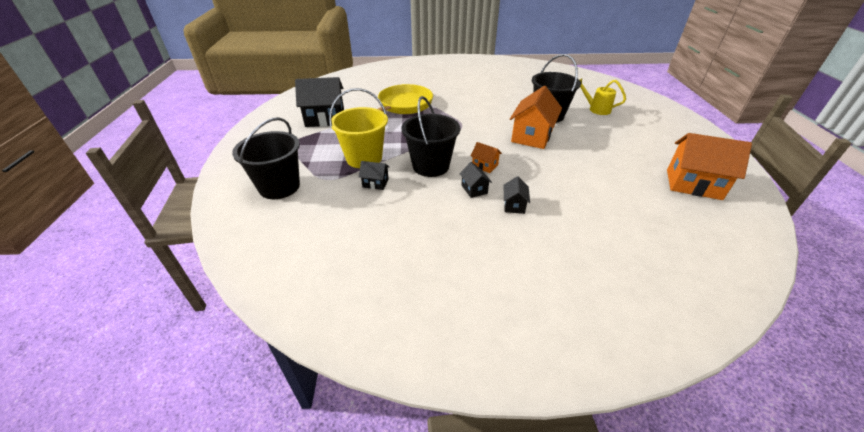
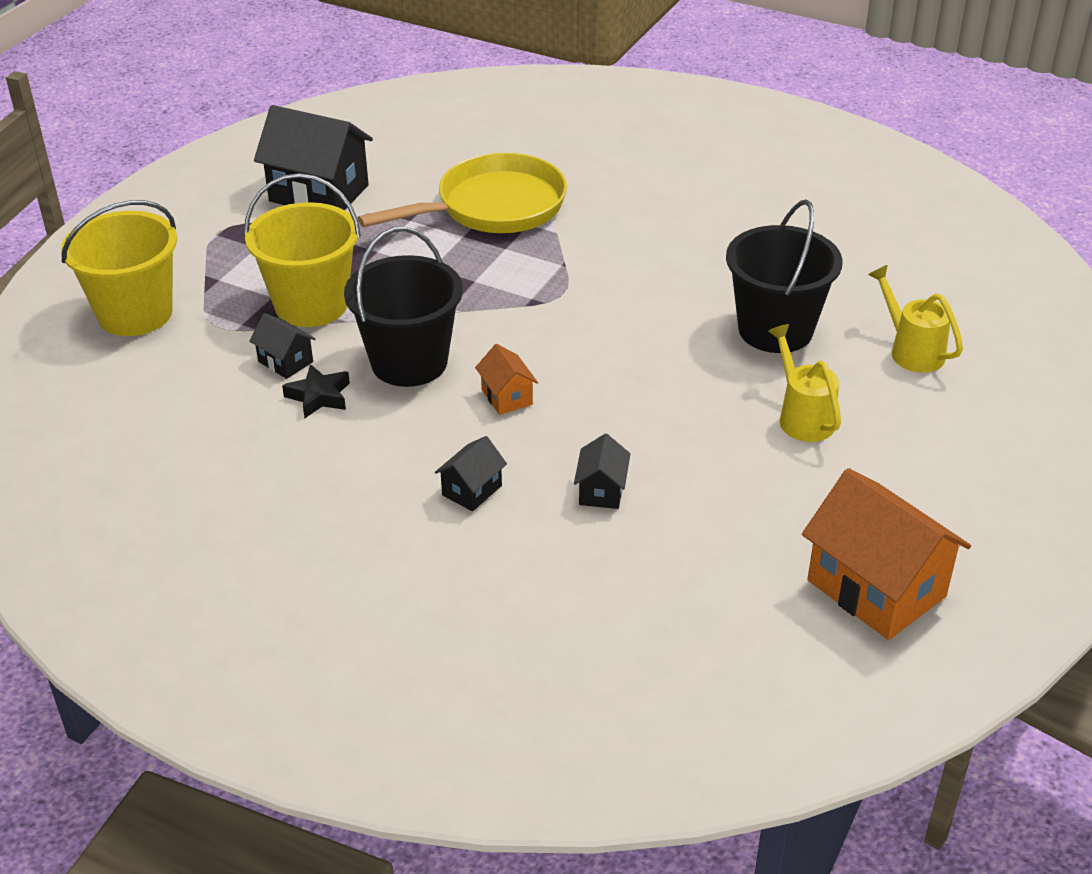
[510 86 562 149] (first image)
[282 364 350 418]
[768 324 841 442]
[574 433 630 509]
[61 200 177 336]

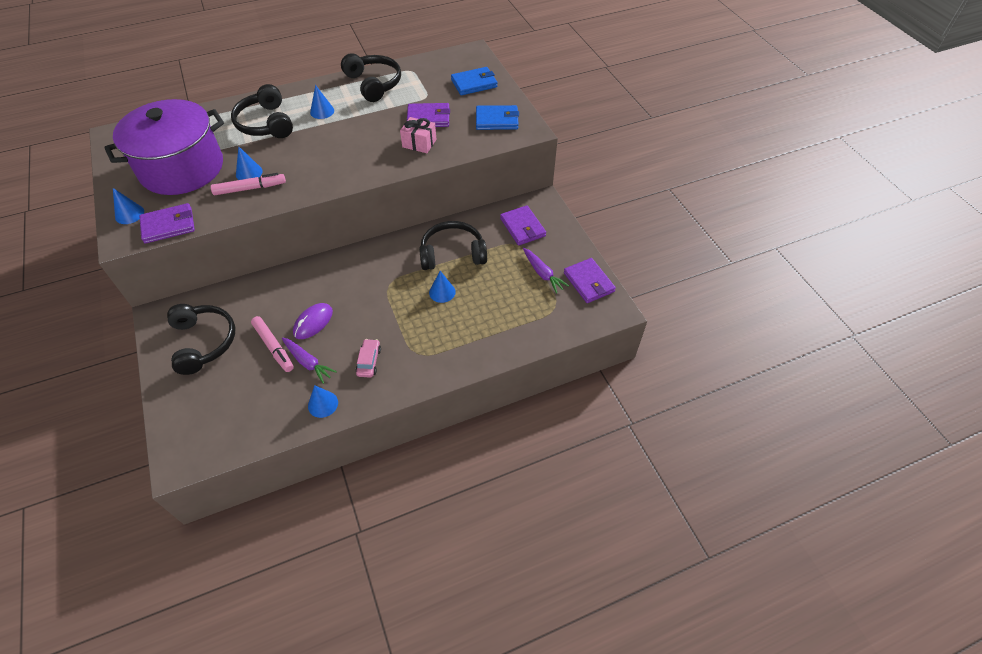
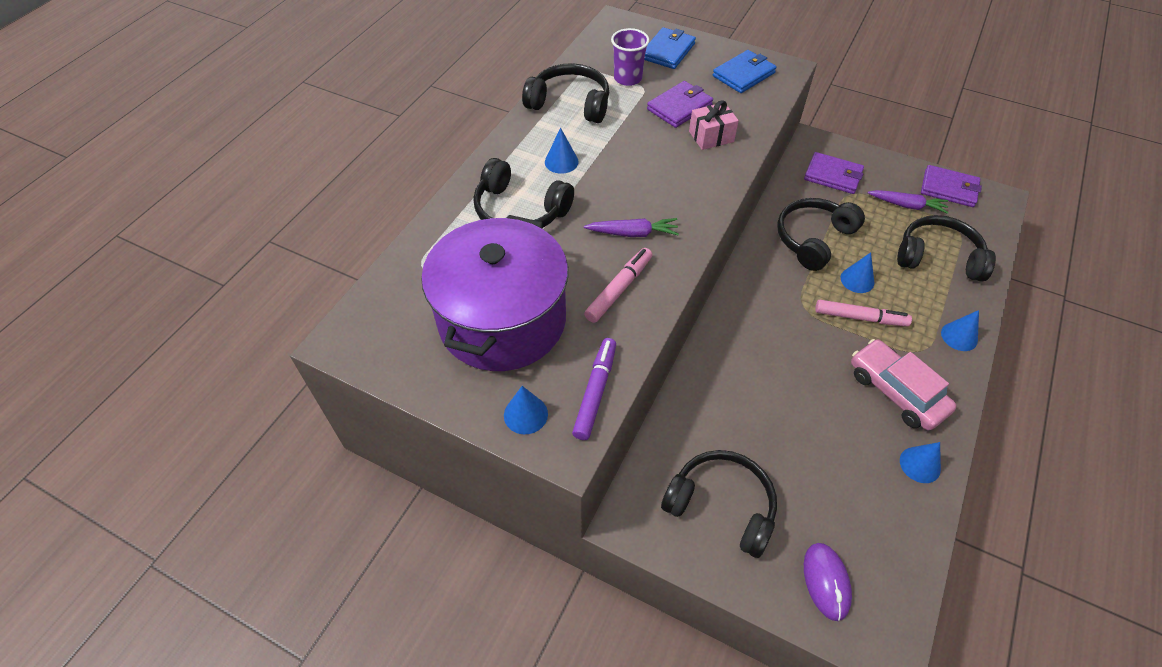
[611 28 649 86]
[897 215 996 282]
[941 310 979 351]
[815 300 912 326]
[584 218 679 237]
[804 543 852 621]
[572 338 616 440]
[851 339 957 430]

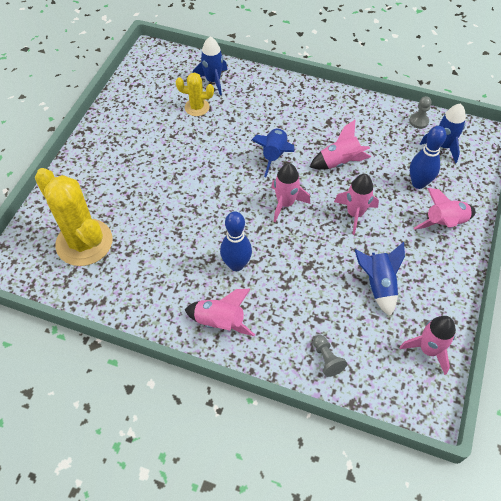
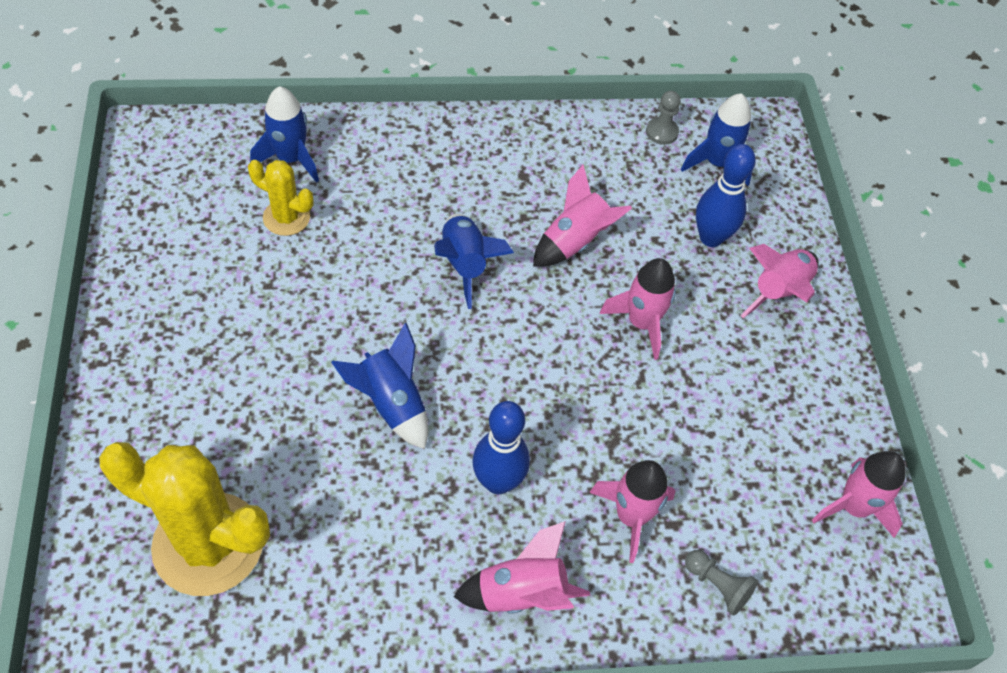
[589 460 675 563]
[331 323 428 449]
[248 160 314 236]

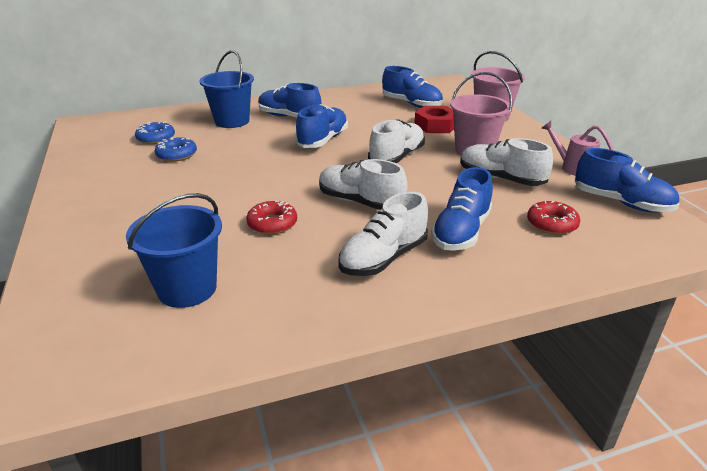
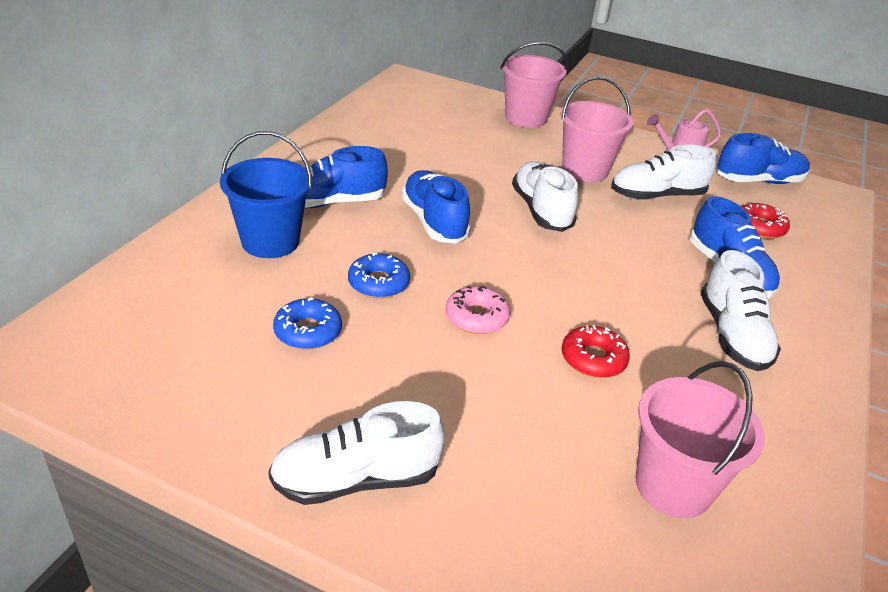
[382 66 443 108] (first image)
[414 106 454 133] (first image)
[446 285 510 334]
[348 252 410 298]
[268 401 445 505]
[636 361 765 518]

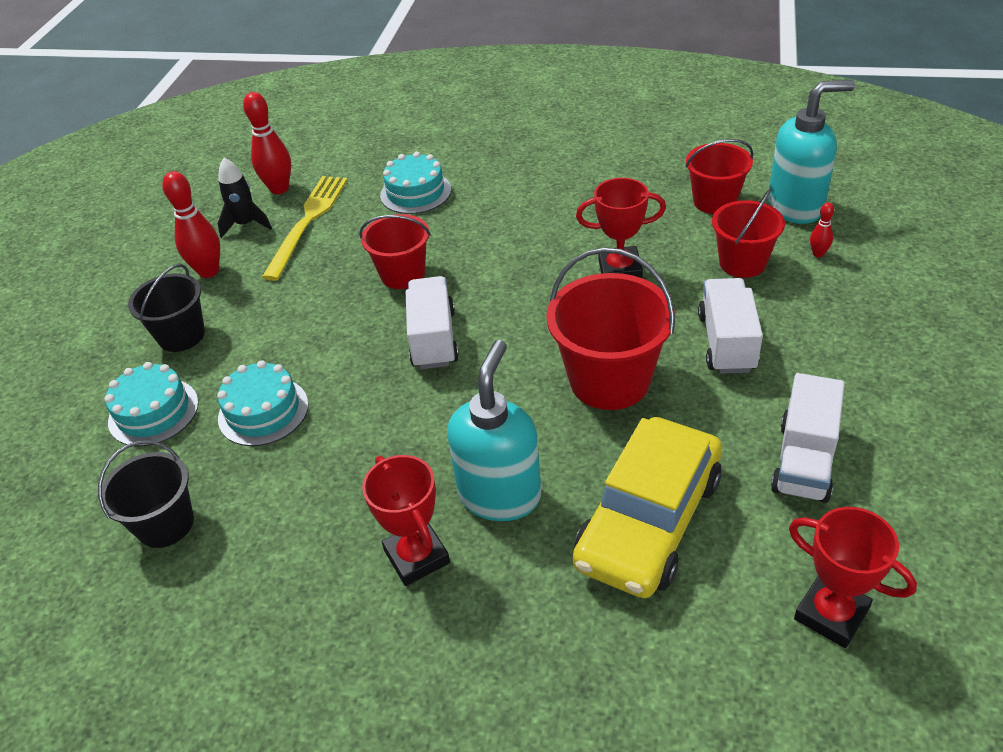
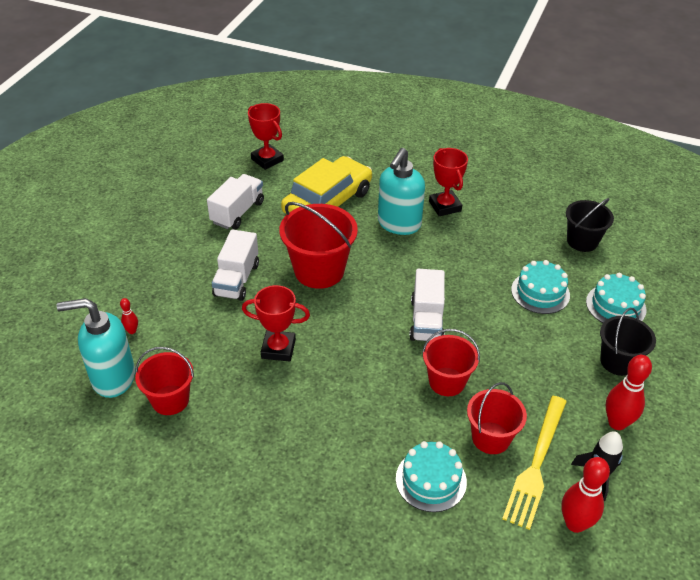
[467 382 527 454]

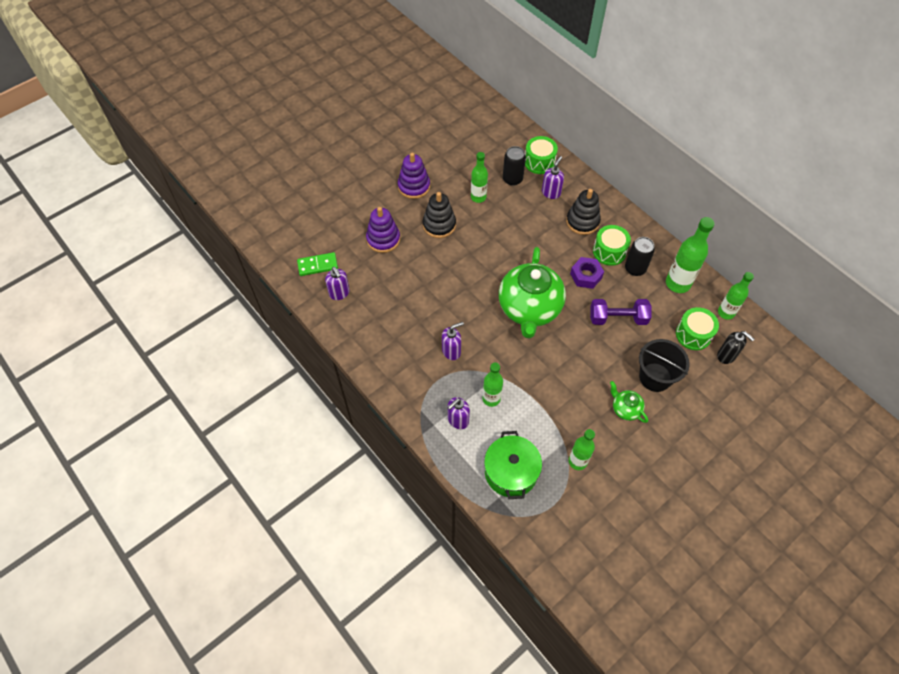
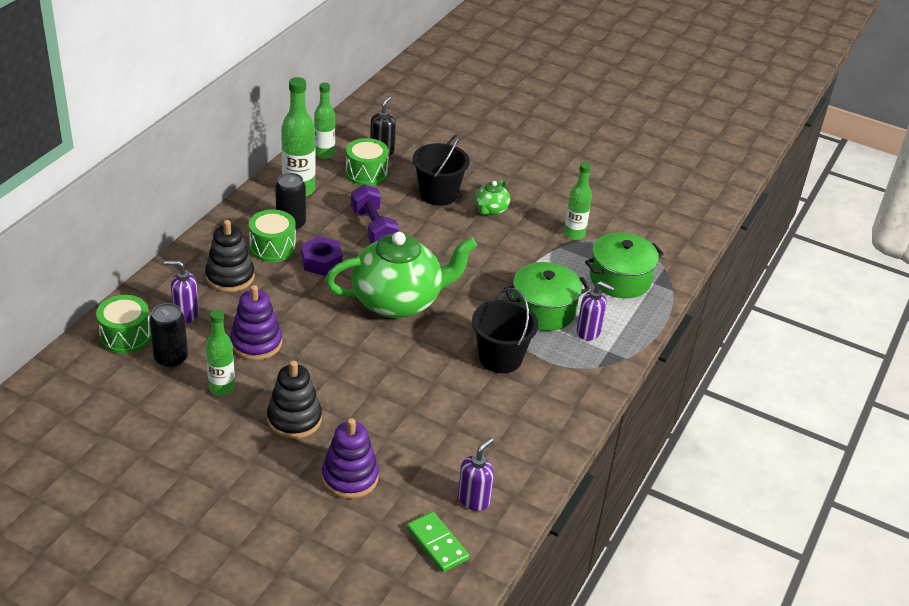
[230 285 282 360]
[472 288 538 373]
[504 262 590 331]

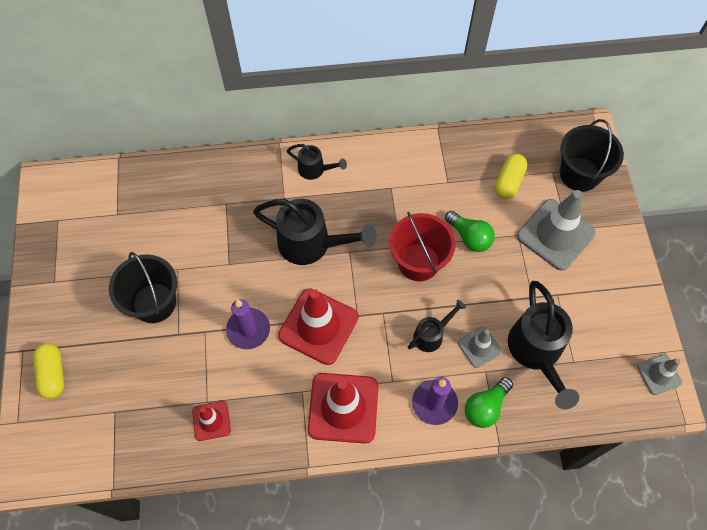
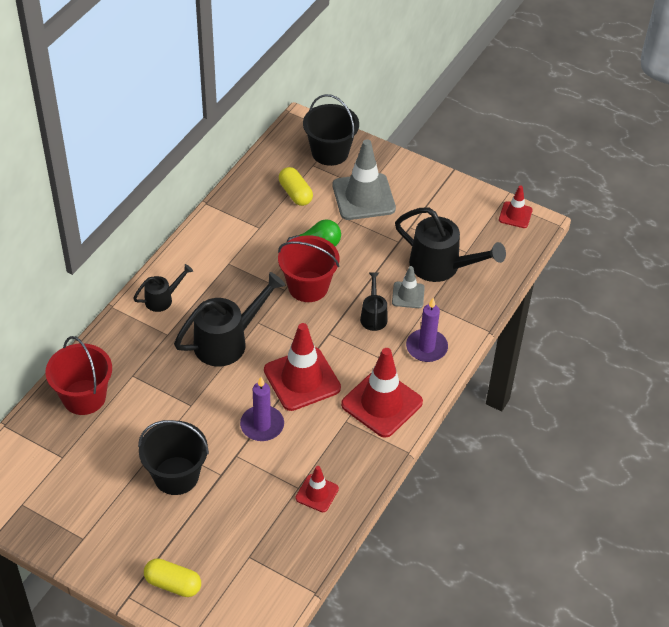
[465 377 513 428] (first image)
[45 336 112 415]
[499 186 533 228]

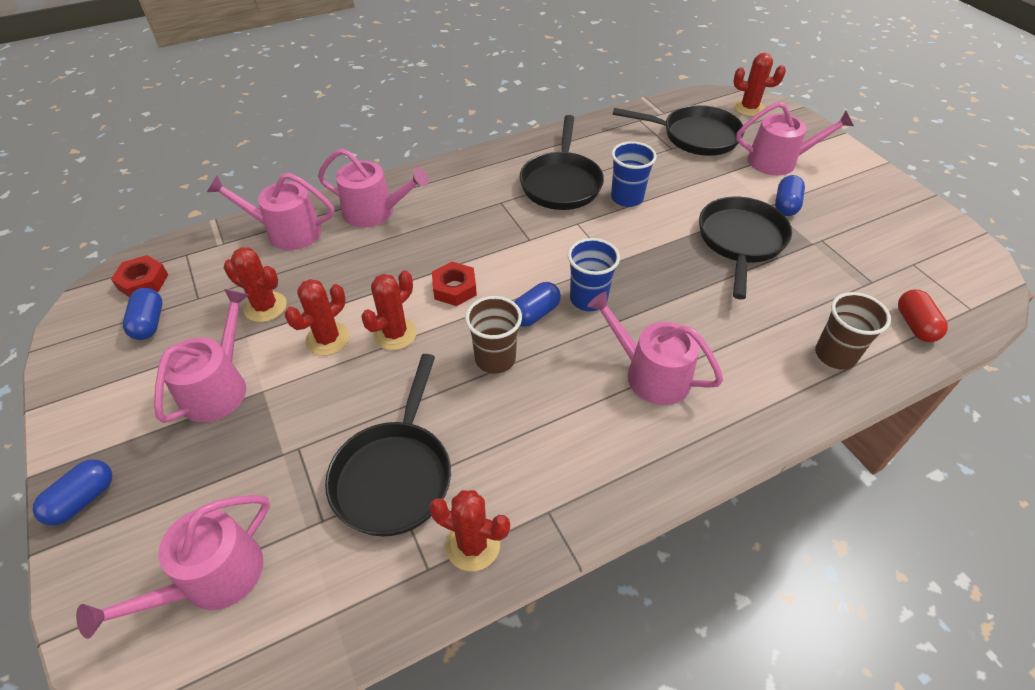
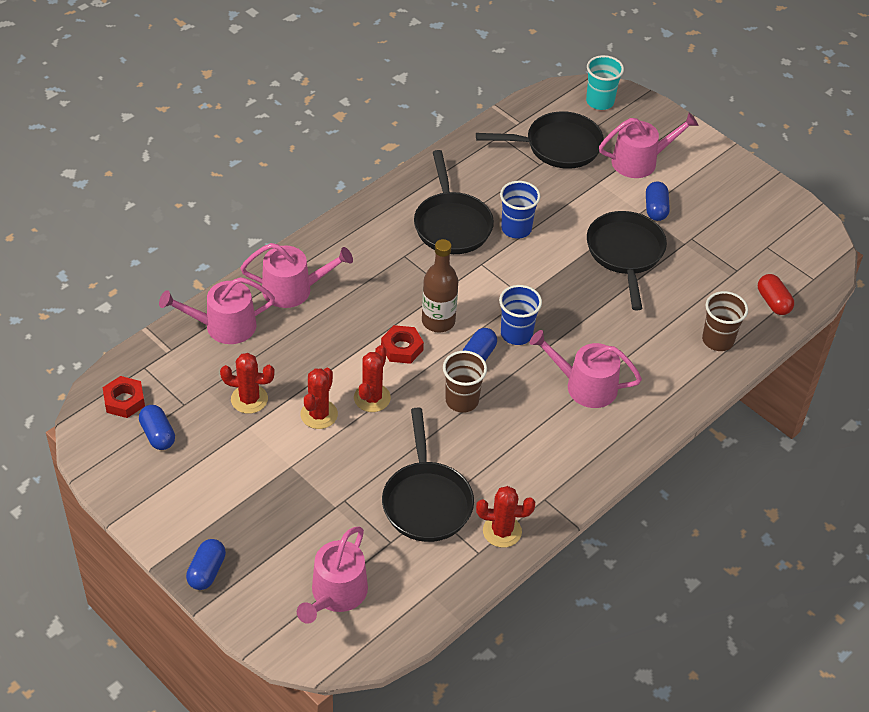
[154 289 249 423] (first image)
[422 239 458 332]
[586 55 624 110]

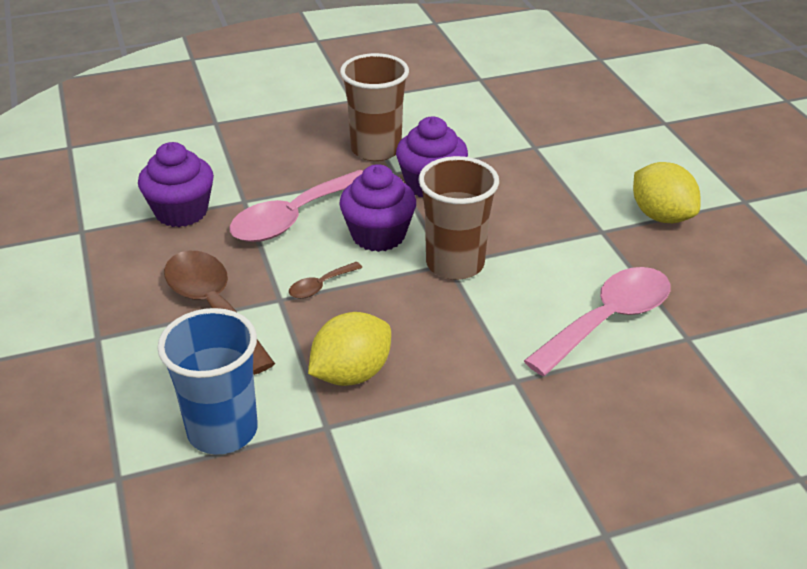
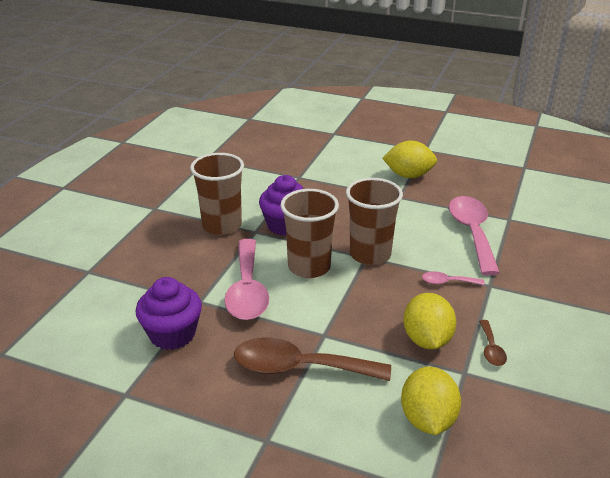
[422 271 485 285]
[479 320 507 366]
[401 366 461 435]
[280 189 339 278]

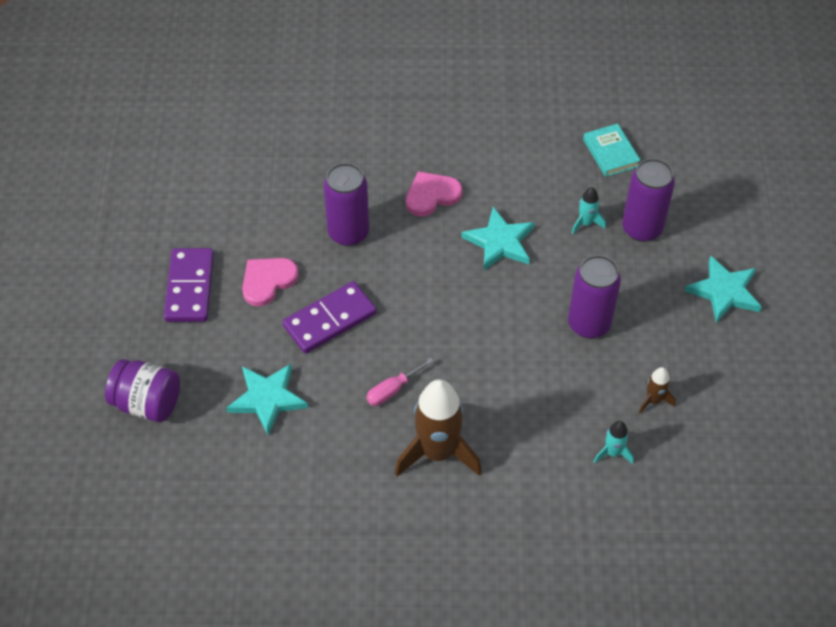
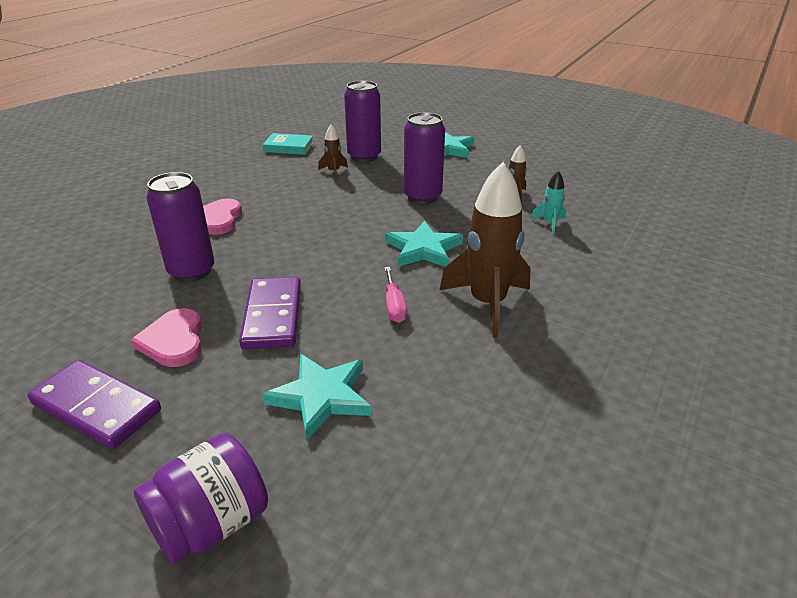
[385 220 463 267]
[318 125 348 179]

